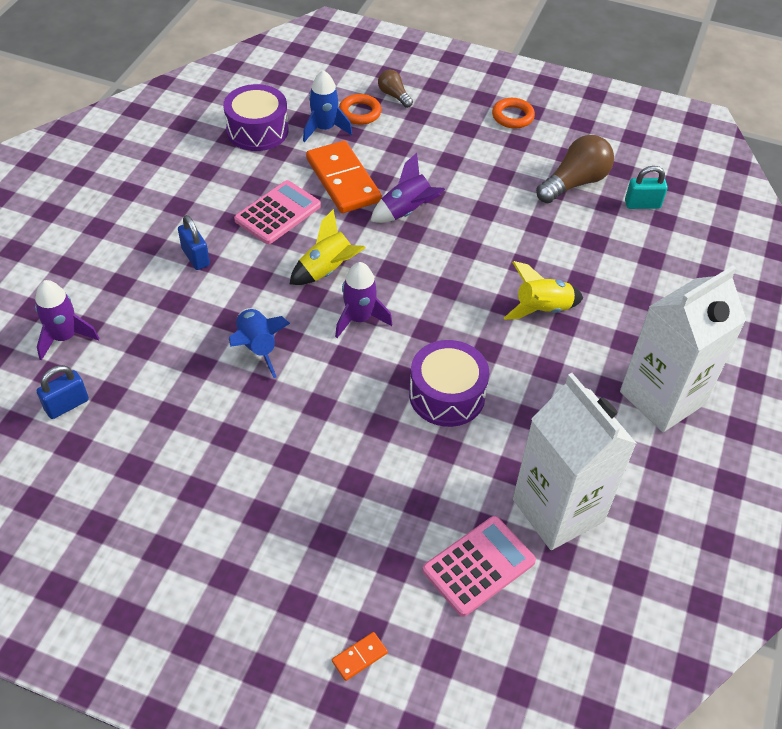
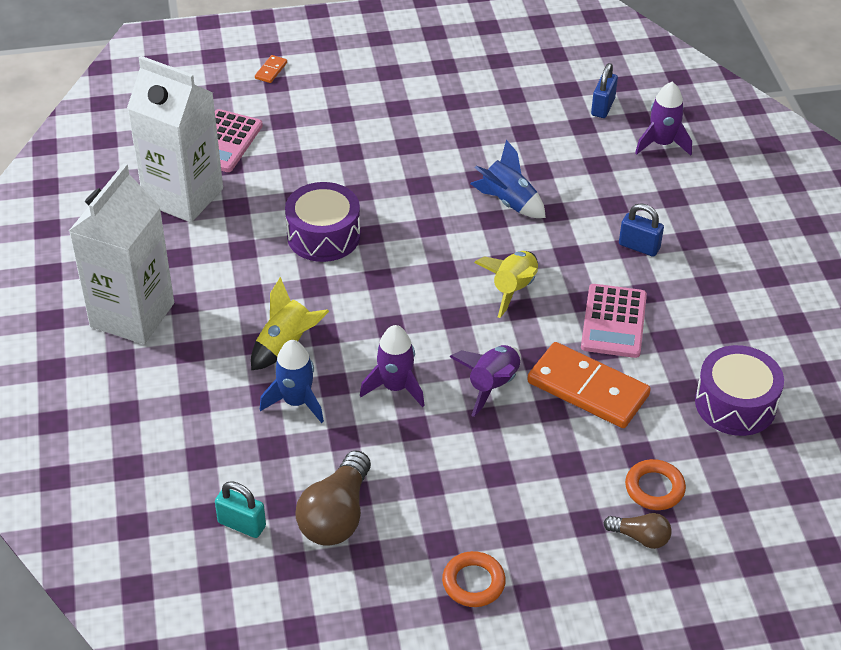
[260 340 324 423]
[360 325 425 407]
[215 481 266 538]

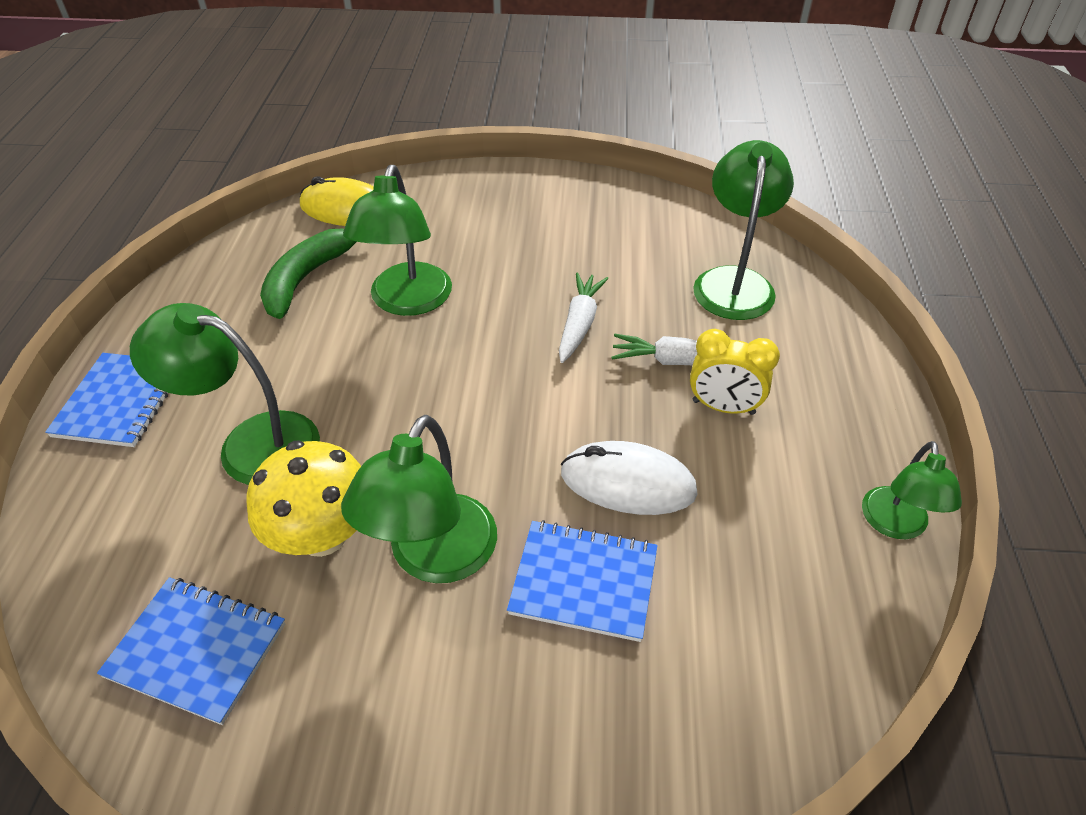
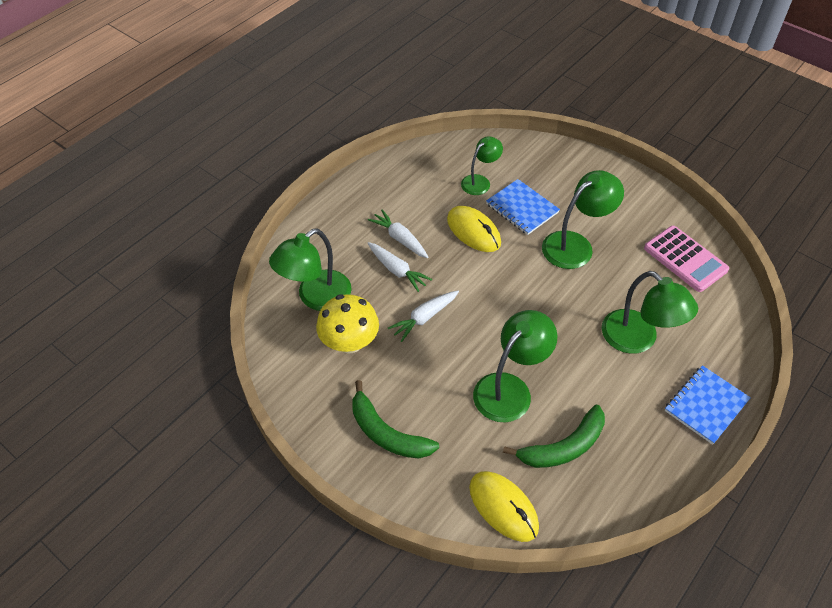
[352 380 439 459]
[316 294 379 354]
[461 136 503 195]
[644 226 729 292]
[368 209 428 258]
[447 206 501 252]

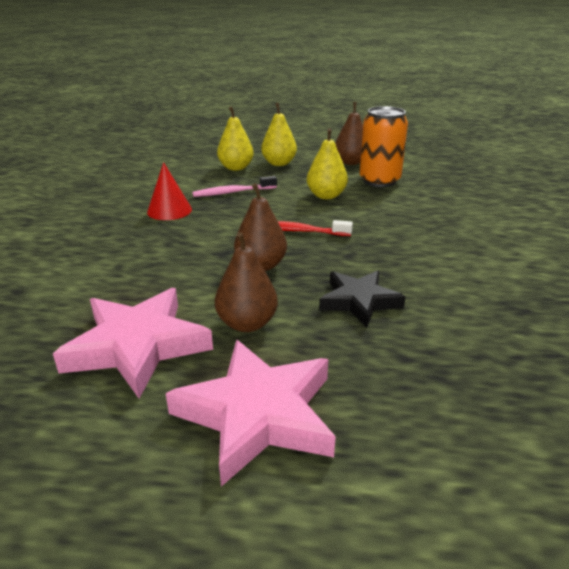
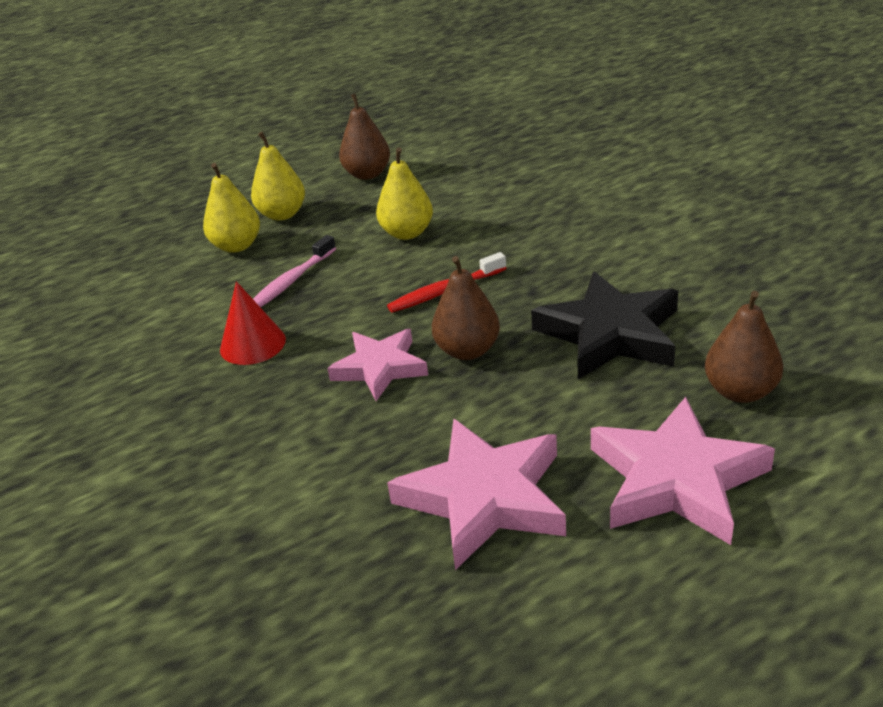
[359 106 408 187] (first image)
[327 329 428 401]
[705 291 783 403]
[531 271 678 379]

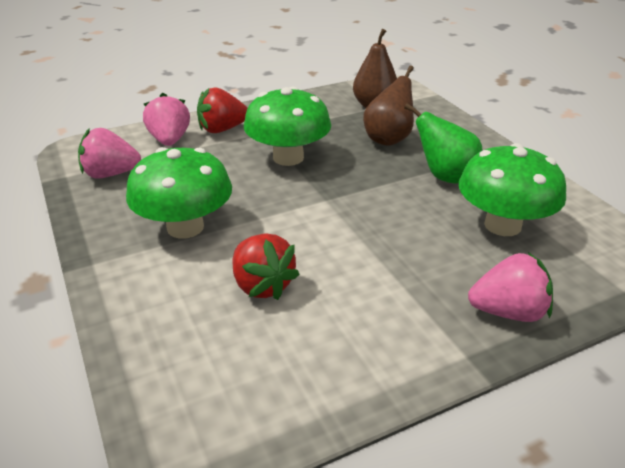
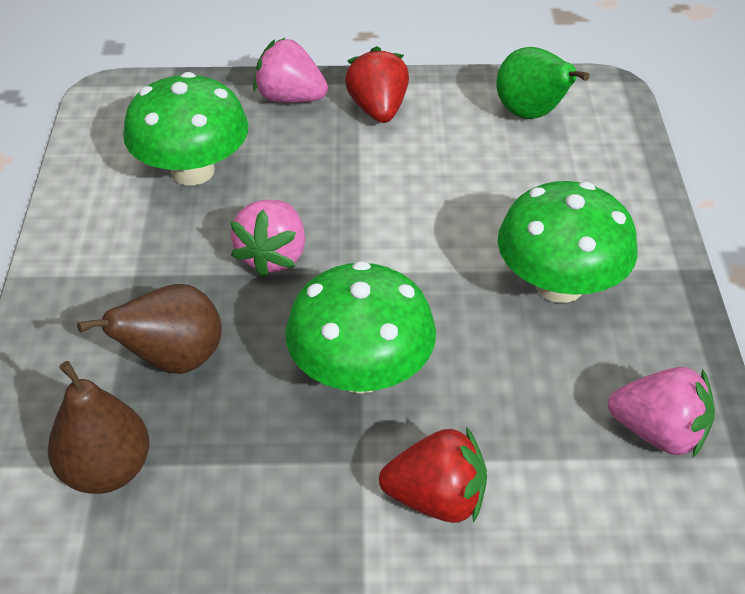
[230 200 305 278]
[345 46 409 123]
[496 47 590 119]

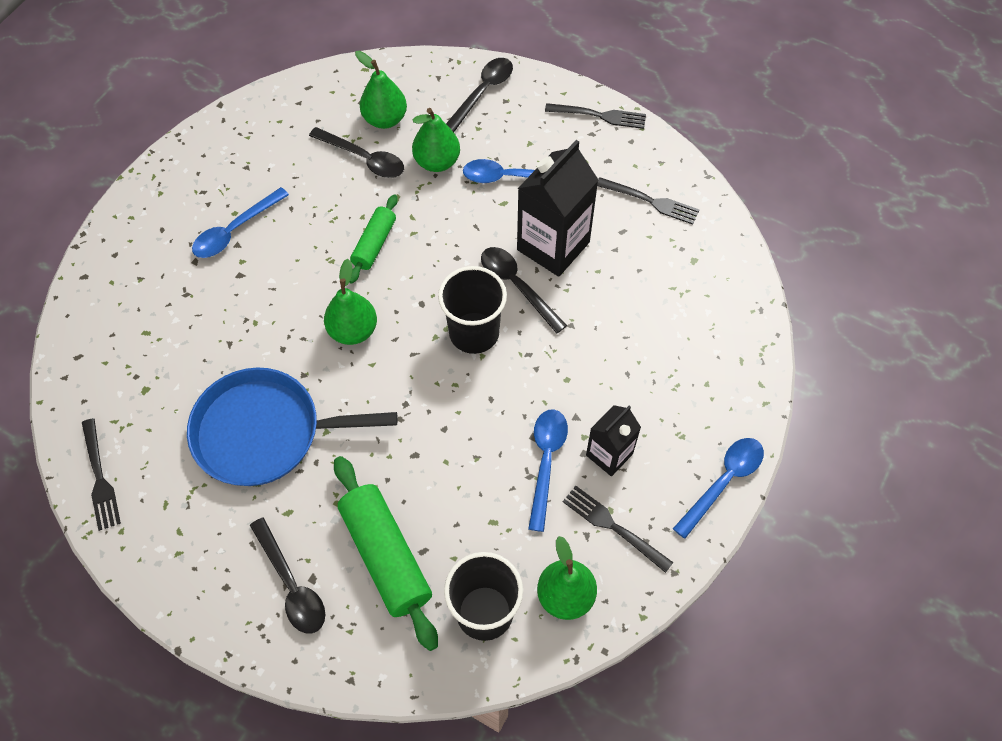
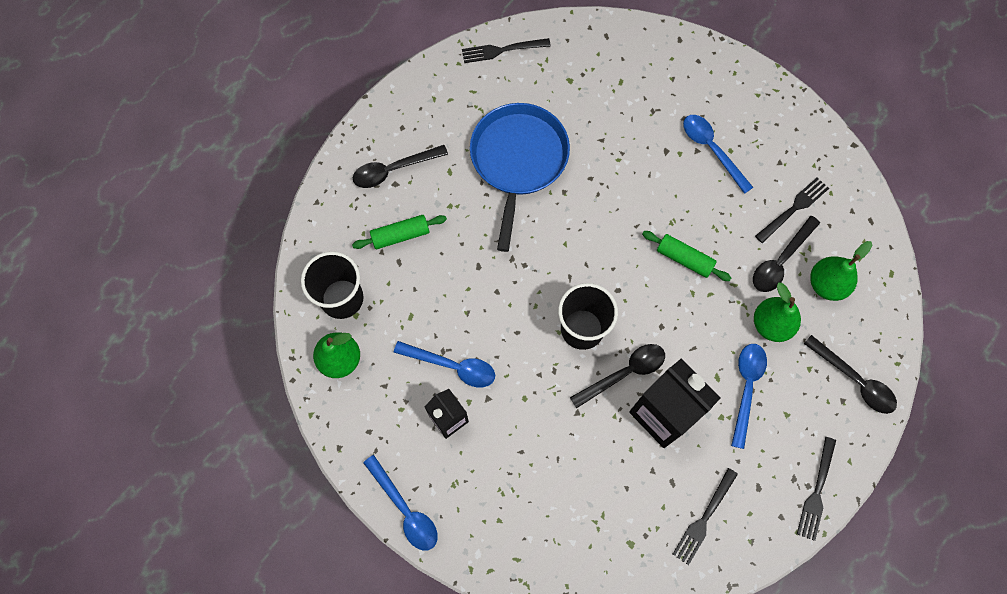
[324 259 377 345] (first image)
[755 177 829 243]
[352 215 447 249]

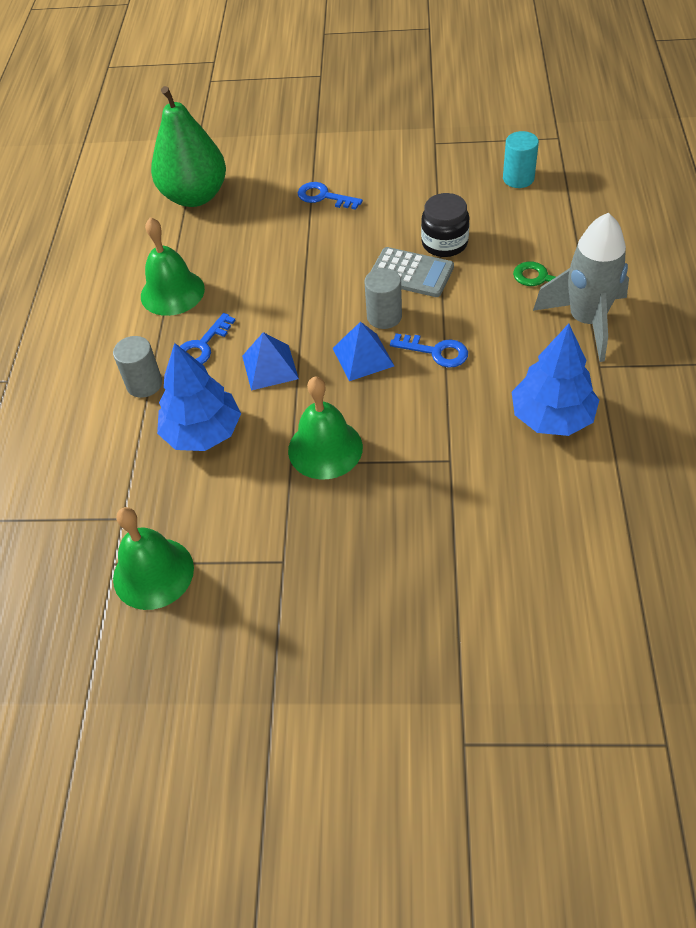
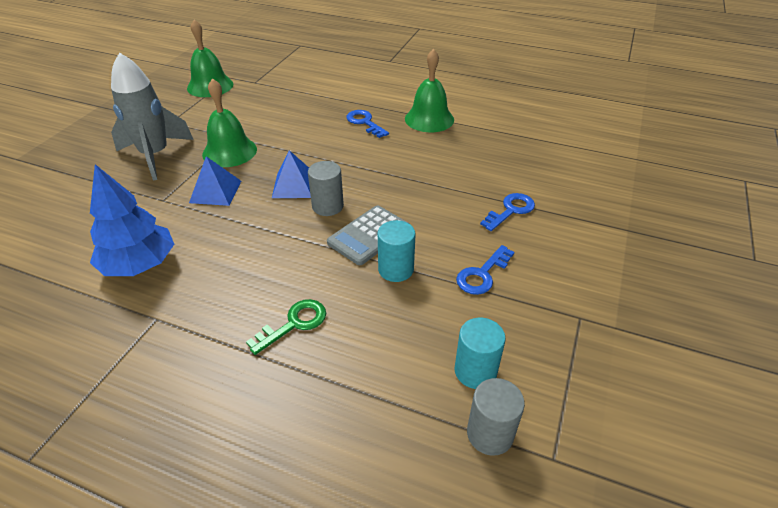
[151 86 226 207] (first image)
[157 343 241 451] (first image)
[467 378 525 456]
[189 156 241 206]
[456 245 514 295]
[111 53 194 181]
[378 220 416 282]

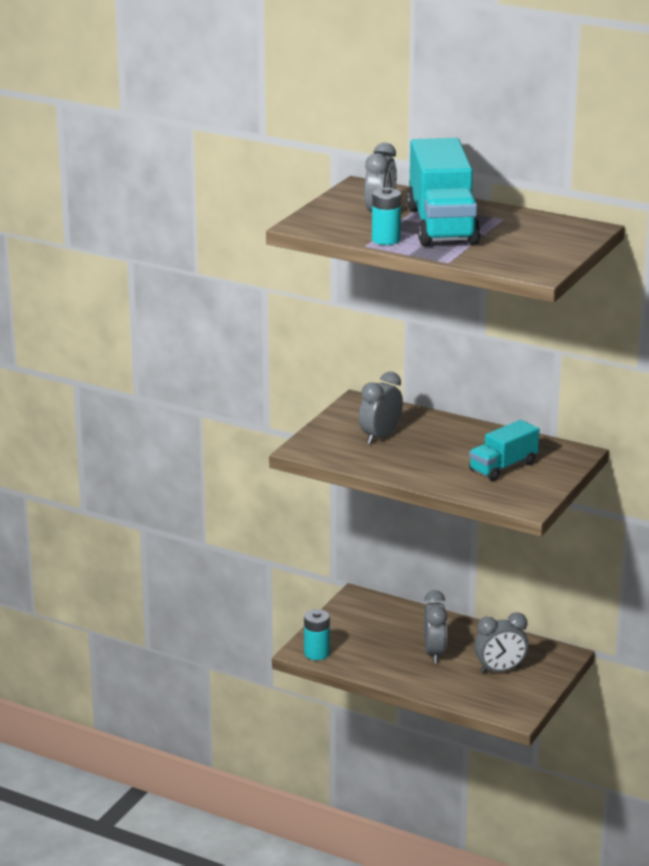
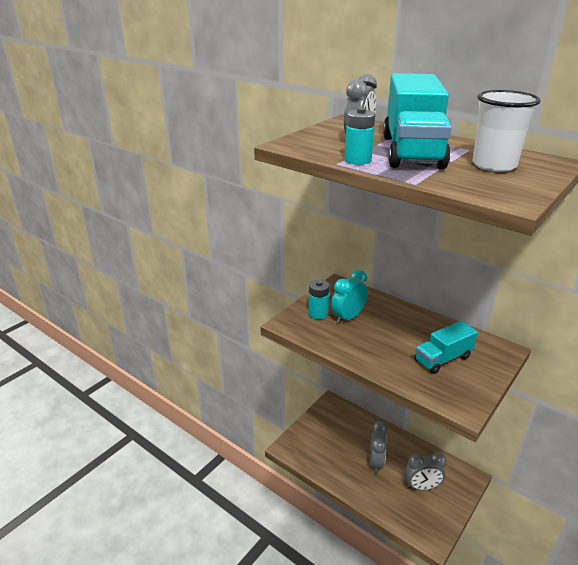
[473 90 541 172]
[308 279 329 319]
[331 270 368 324]

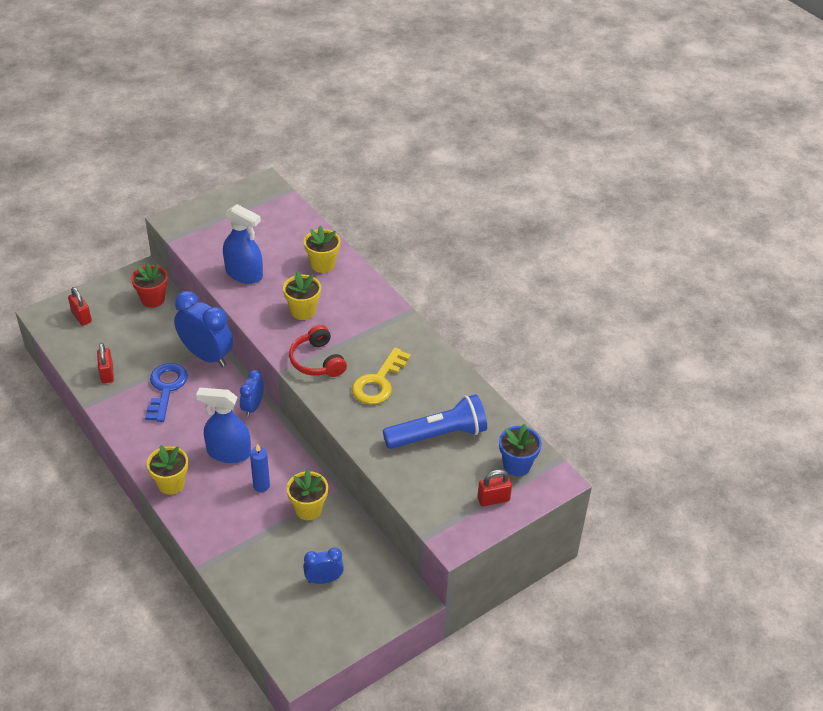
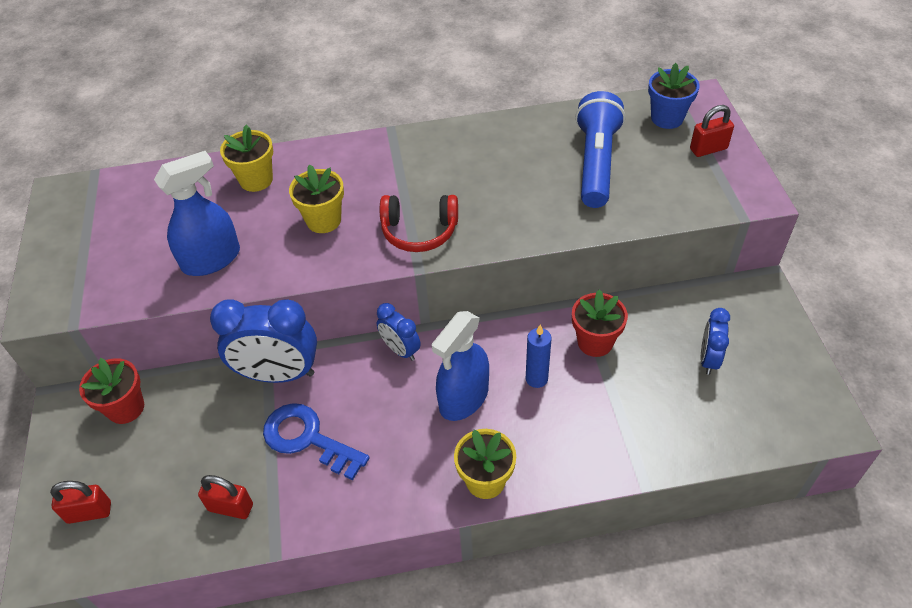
[352 348 411 405] (first image)
[572 289 628 357]
[210 299 317 383]
[690 105 734 157]

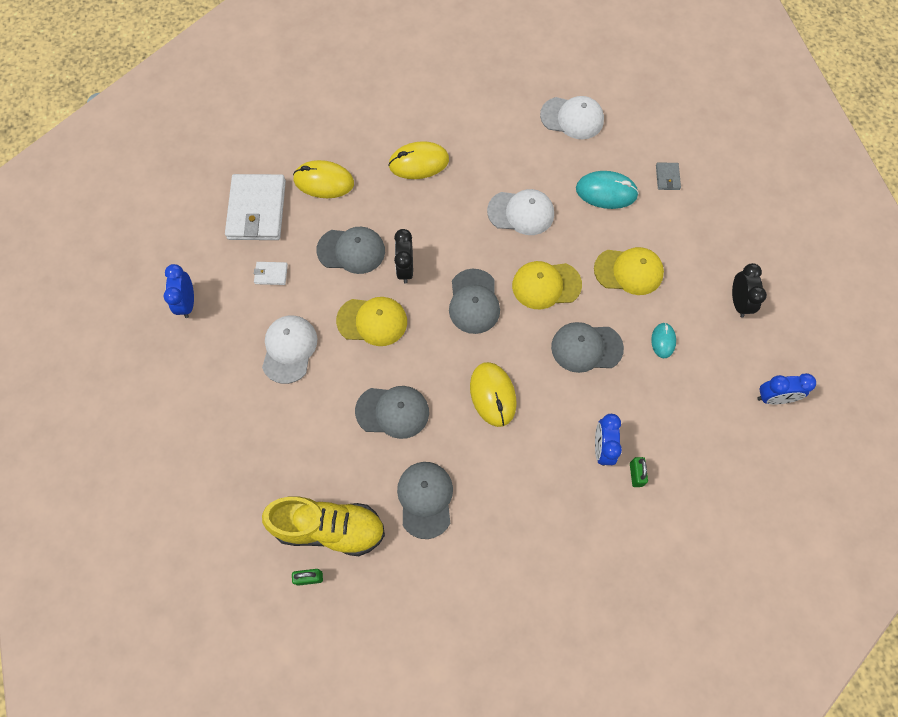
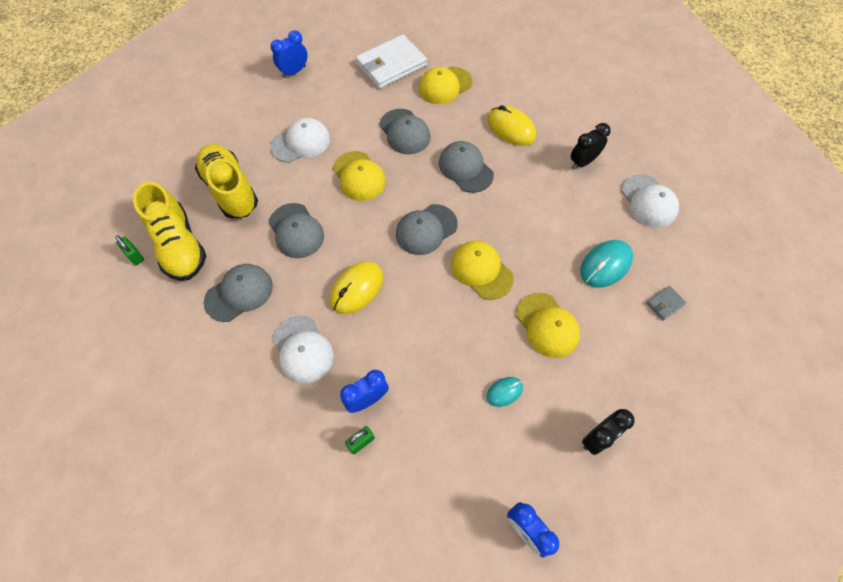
[254 262 288 285] (first image)
[195 144 258 219]
[571 123 611 169]
[272 315 334 384]
[439 141 494 193]
[419 66 472 104]
[580 240 633 288]

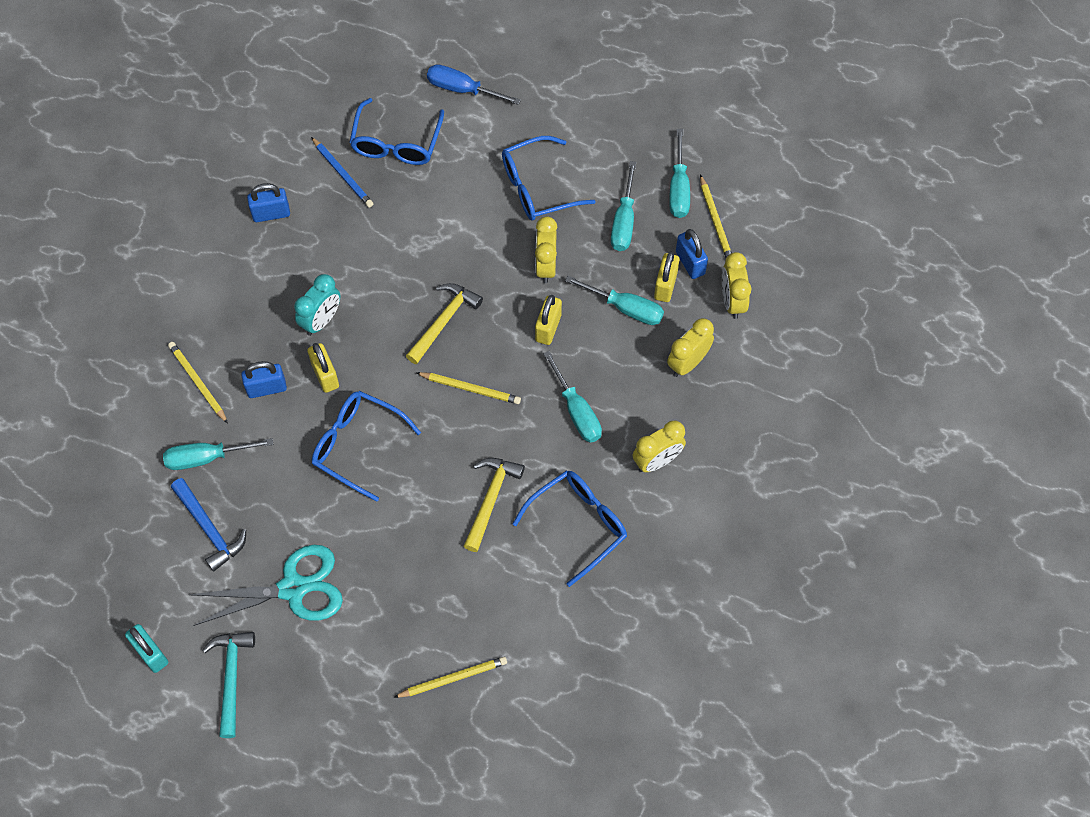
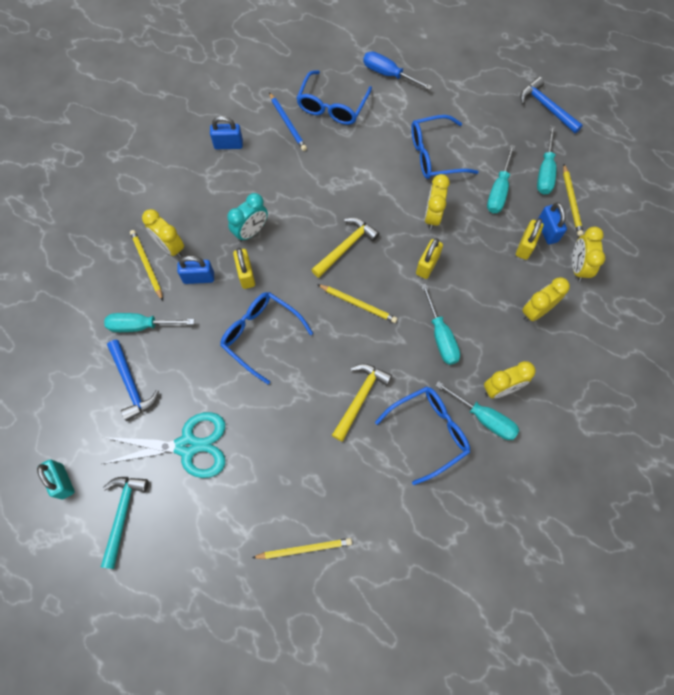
[142 209 184 258]
[520 77 583 133]
[436 381 520 440]

